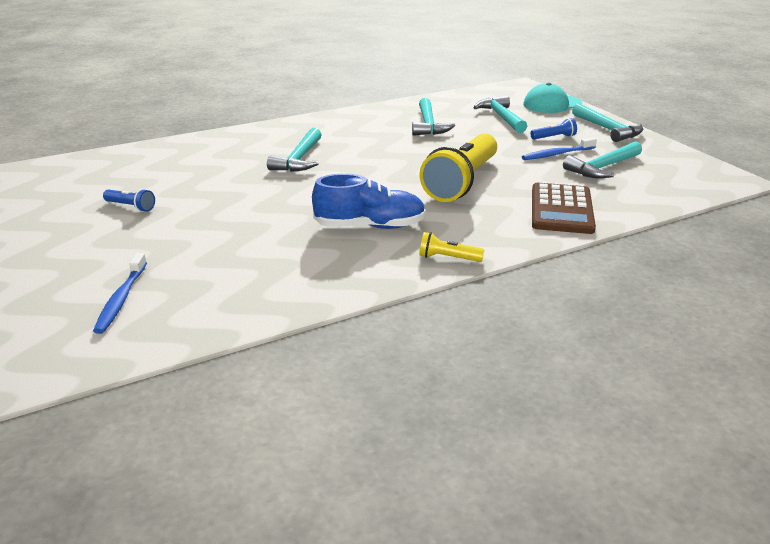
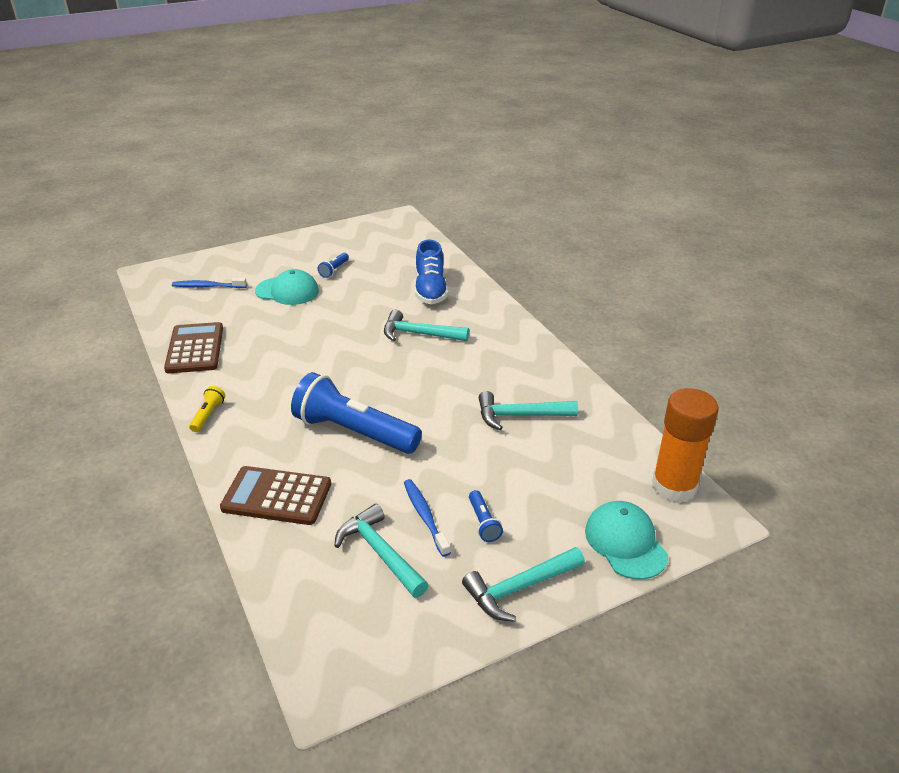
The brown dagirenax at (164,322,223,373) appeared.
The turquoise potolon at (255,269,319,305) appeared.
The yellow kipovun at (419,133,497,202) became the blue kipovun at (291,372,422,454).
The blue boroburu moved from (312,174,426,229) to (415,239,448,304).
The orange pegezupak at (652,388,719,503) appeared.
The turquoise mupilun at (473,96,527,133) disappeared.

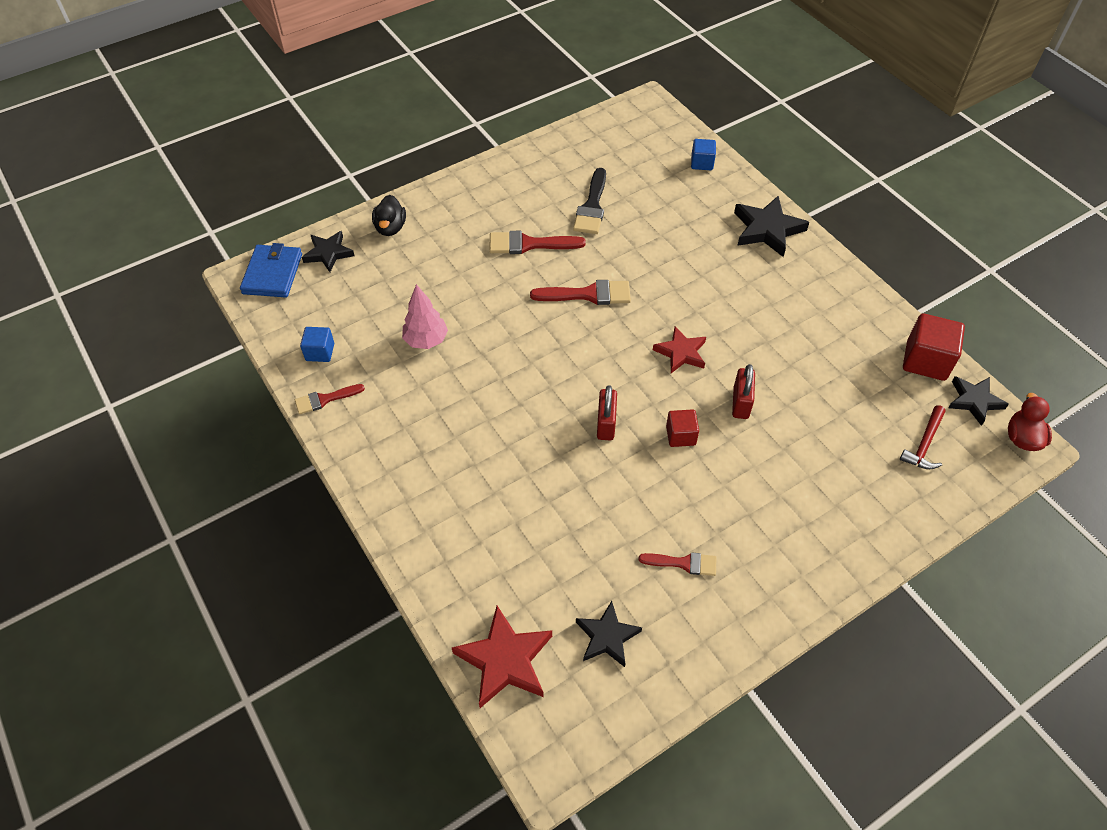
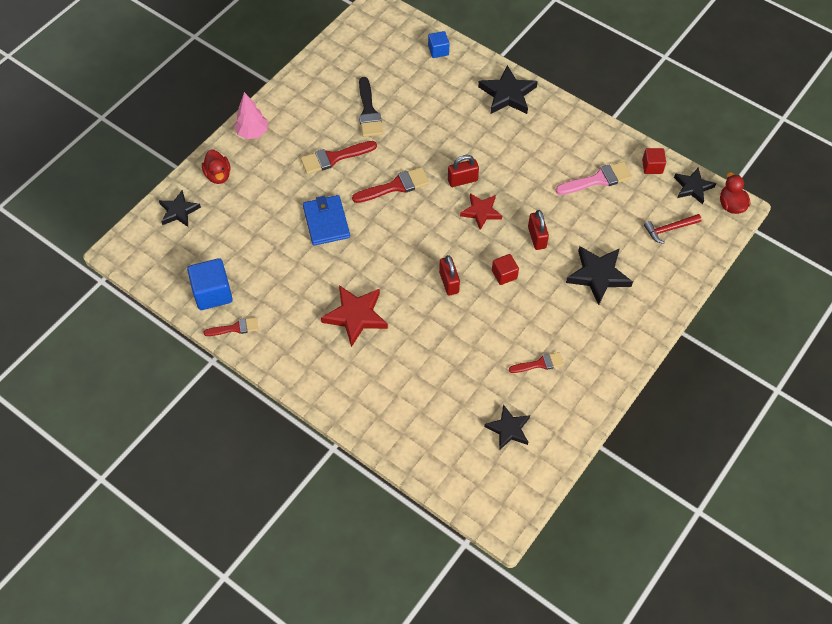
The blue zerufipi at (300,327,334,362) changed to 1.70 times the size.
The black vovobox at (372,195,406,236) became the red vovobox at (202,149,230,184).
The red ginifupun at (295,384,365,414) turned 150 degrees counterclockwise.
The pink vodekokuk moved from (402,284,448,349) to (234,92,268,139).
The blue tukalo moved from (240,243,302,298) to (303,195,350,246).
The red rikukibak moved from (452,606,552,708) to (321,285,388,347).
The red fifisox at (448,155,479,187) appeared.
The pink ginifupun at (555,161,632,195) appeared.
The black rikukibak at (566,246,633,305) appeared.
The red zerufipi at (903,313,965,381) changed to 0.59 times the size.
The red mupilun at (900,405,946,469) turned 60 degrees clockwise.

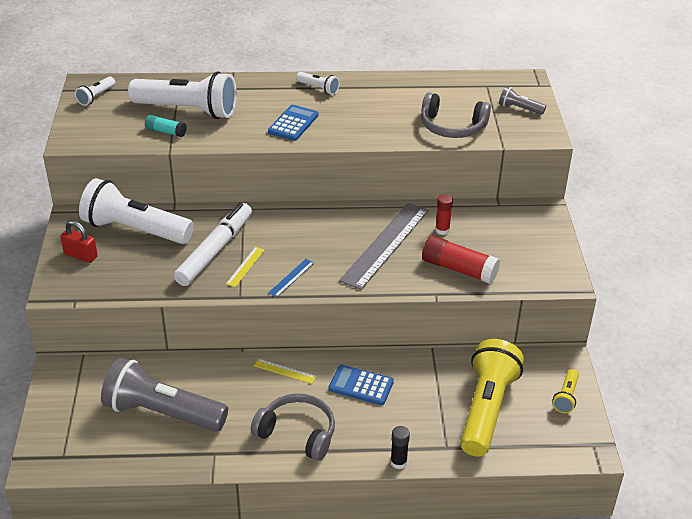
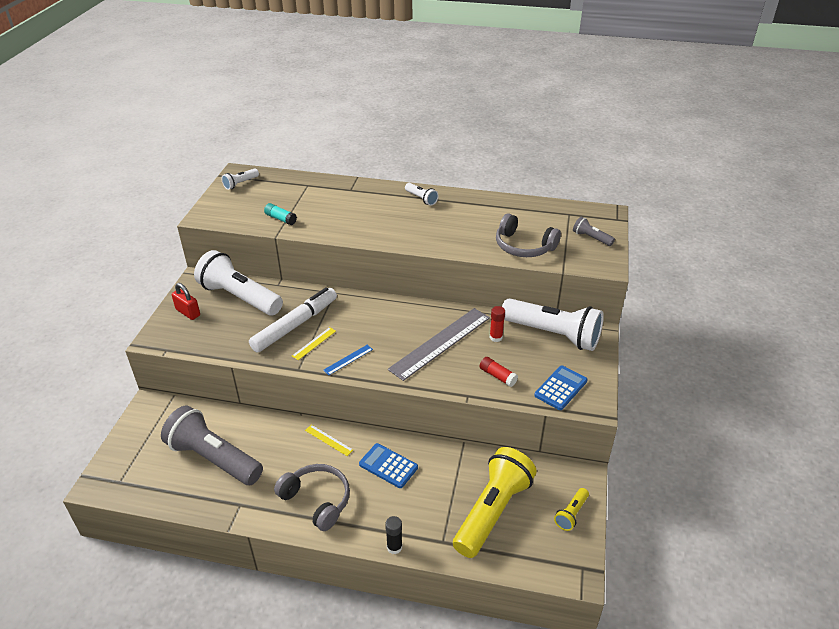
The red pegezupak at (422,235,500,284) changed to 0.57 times the size.
The white kipovun moved from (128,71,237,119) to (502,298,604,351).
The blue dagirenax moved from (268,105,318,141) to (534,365,588,410).

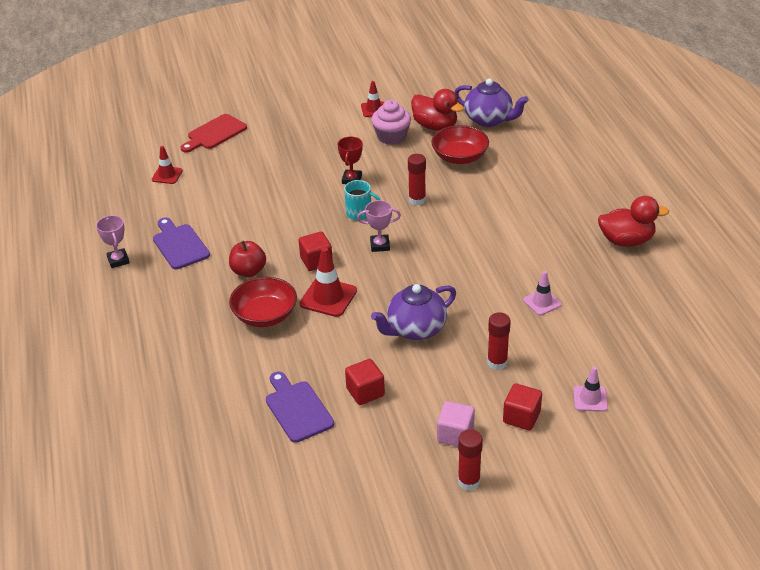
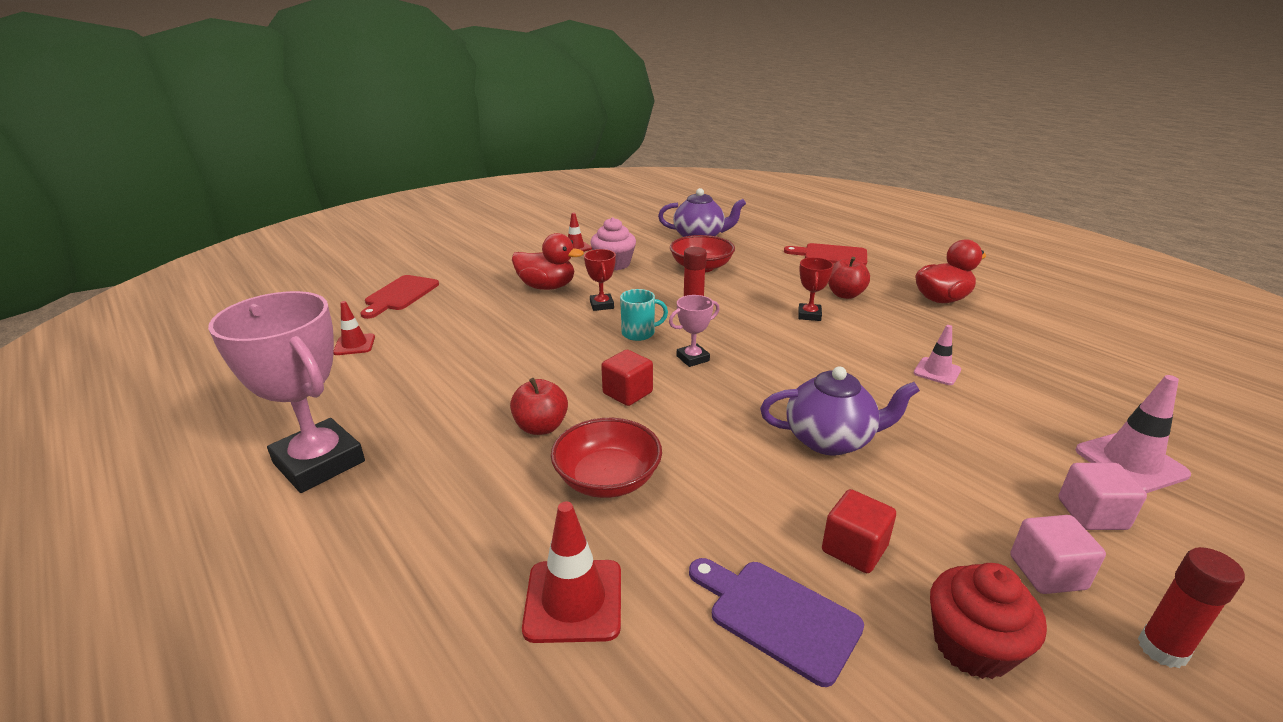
The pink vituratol at (96,215,130,268) changed to 2.14 times the size.
The red vovobox moved from (411,89,464,131) to (512,233,584,290).
The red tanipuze moved from (300,247,357,317) to (522,502,621,643).
The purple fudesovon at (371,284,456,340) turned 120 degrees counterclockwise.
The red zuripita at (784,243,867,266) appeared.
The red vituratol at (798,257,834,321) appeared.
The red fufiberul at (828,257,870,299) appeared.
The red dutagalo at (930,563,1047,679) appeared.
The red zerufipi at (503,383,542,430) became the pink zerufipi at (1058,463,1147,530).
The pink tanipuze at (573,367,608,412) changed to 1.59 times the size.
The purple zuripita at (153,218,210,269) disappeared.
The red pegezupak at (487,312,511,370) disappeared.

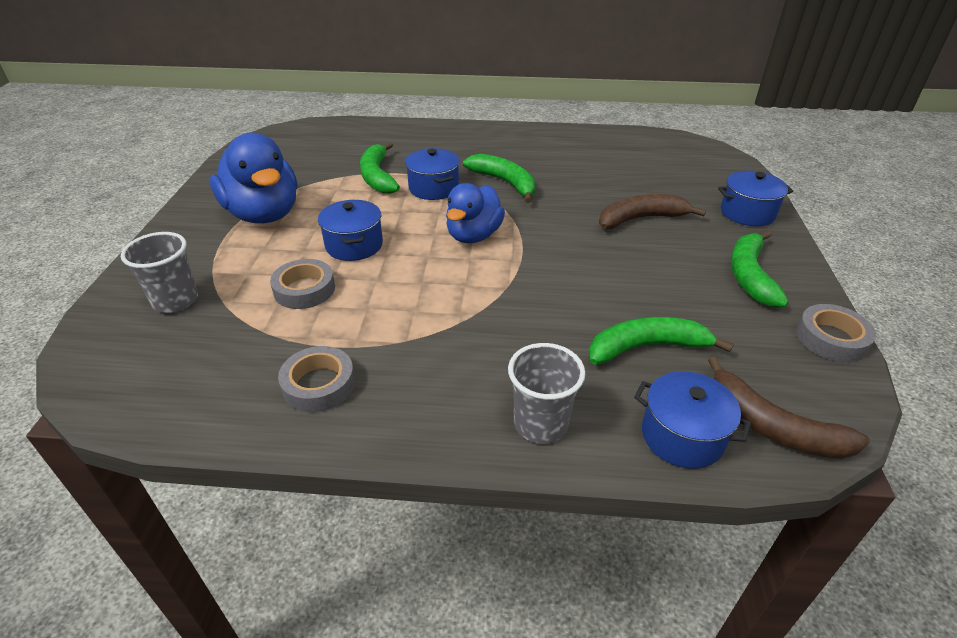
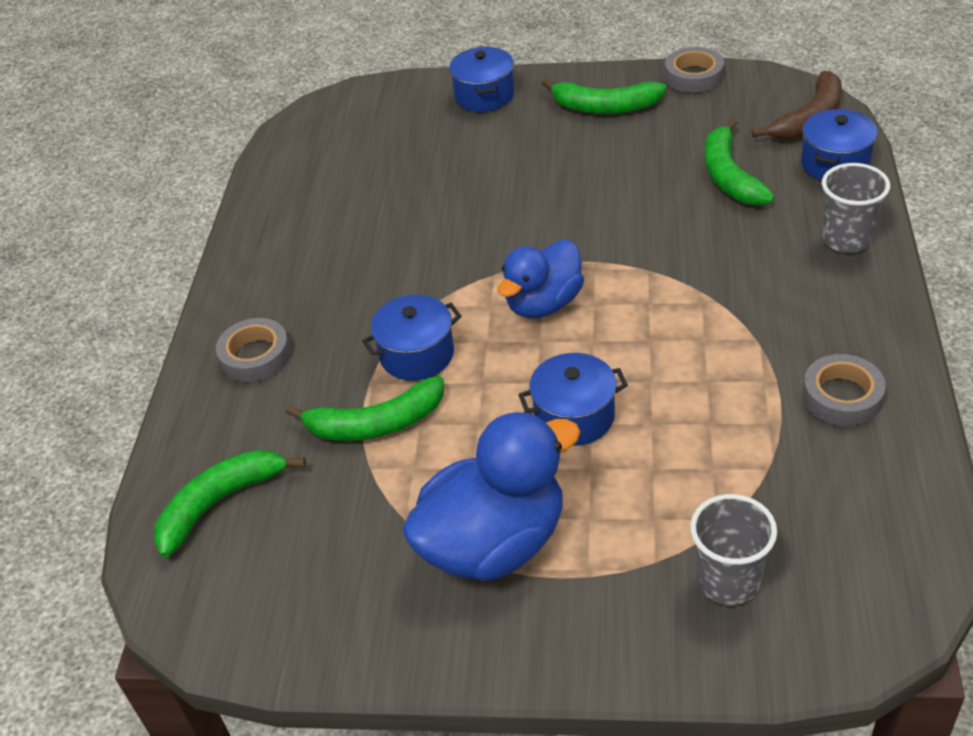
The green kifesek moved from (463,154,536,203) to (154,450,306,558).
The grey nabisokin moved from (270,259,335,309) to (216,318,291,382).
The blue vovobox at (446,183,505,243) turned 105 degrees clockwise.
The brown kifesek at (599,194,706,229) disappeared.

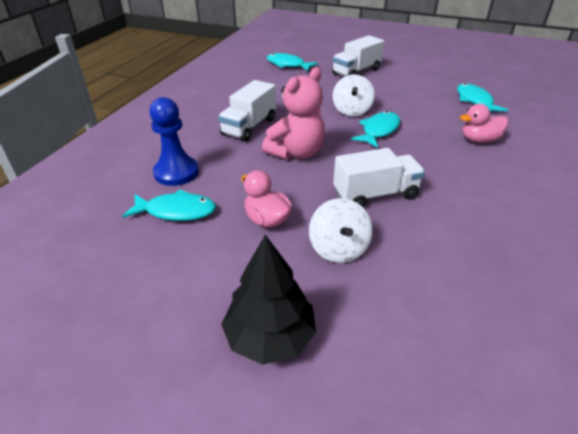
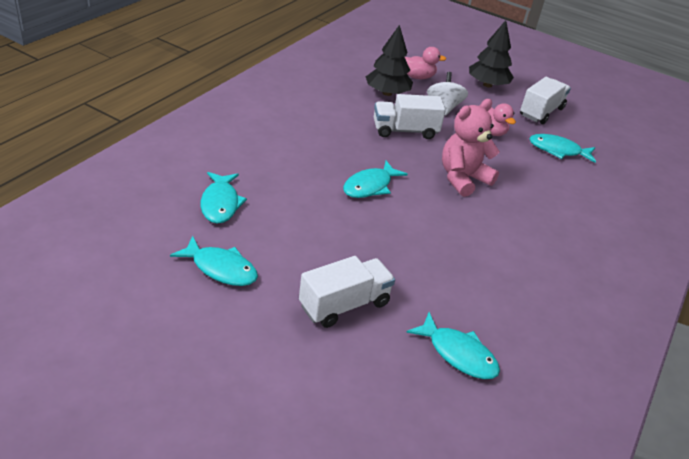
The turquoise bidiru at (170,236,258,286) appeared.
The black vodekokuk at (366,25,413,96) appeared.
The pink vovobox moved from (460,104,508,143) to (405,47,446,79).
The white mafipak moved from (218,80,276,142) to (520,77,571,124).
The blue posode at (149,97,199,186) disappeared.
The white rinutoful at (333,74,375,117) disappeared.

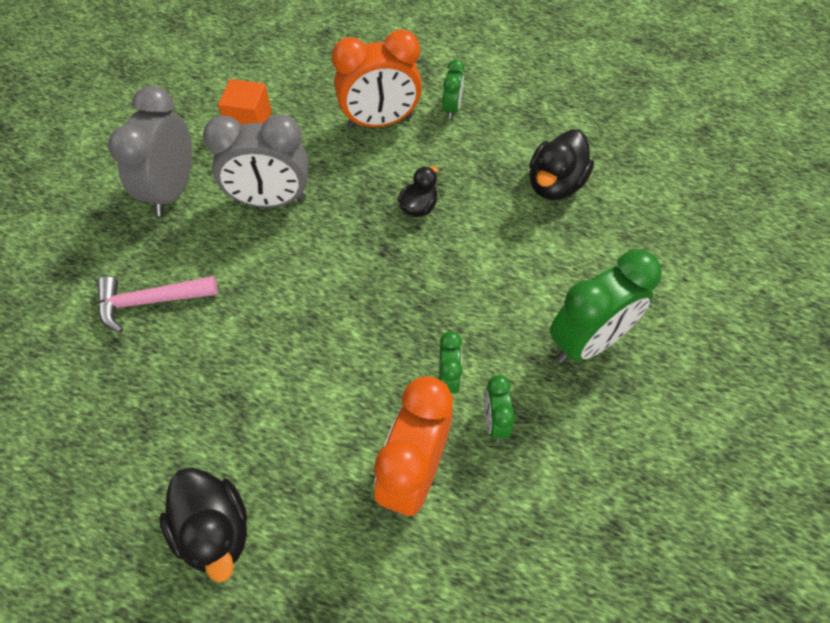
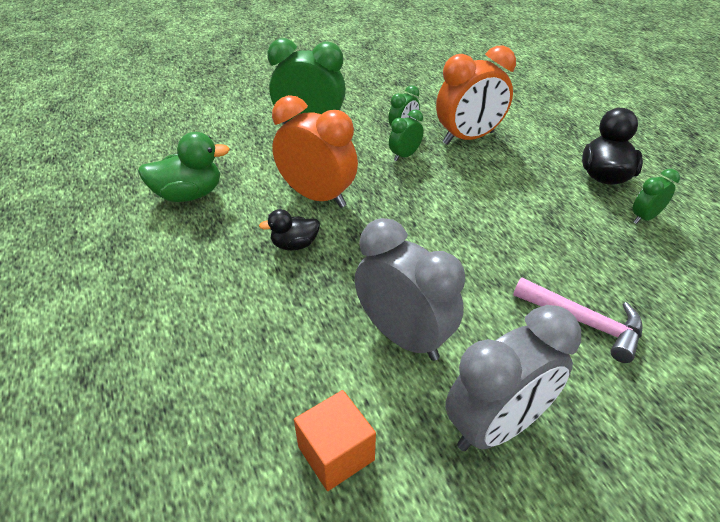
The black vovobox at (529,130,594,200) became the green vovobox at (138,132,230,202).
The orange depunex moved from (332,29,422,128) to (272,95,358,208).
The green depunex moved from (442,59,465,119) to (632,169,680,224).

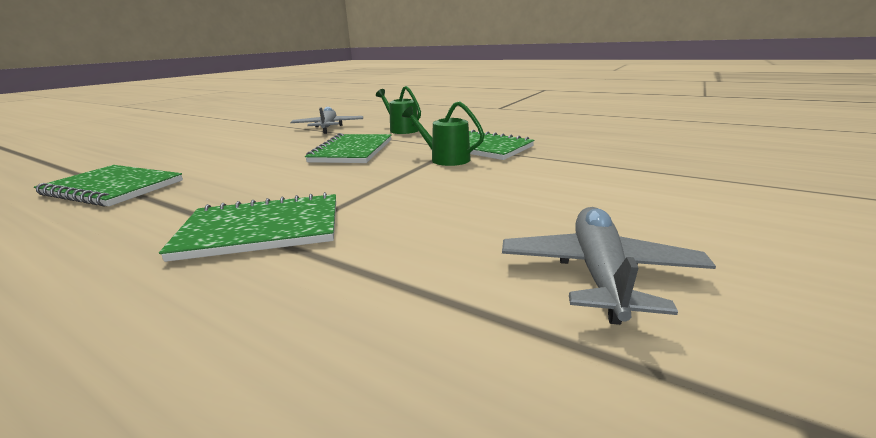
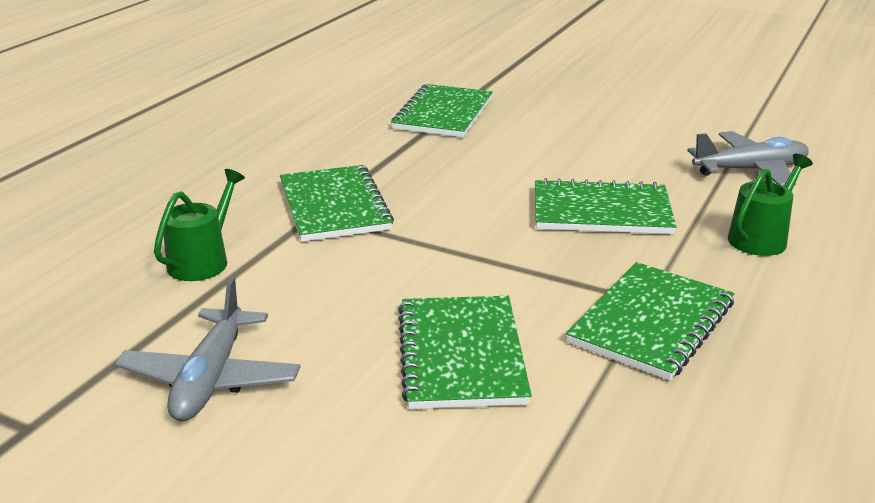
The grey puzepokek at (502,207,716,325) turned 90 degrees clockwise.
The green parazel moved from (402,101,485,166) to (154,169,245,281).
The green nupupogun at (398,296,532,409) appeared.

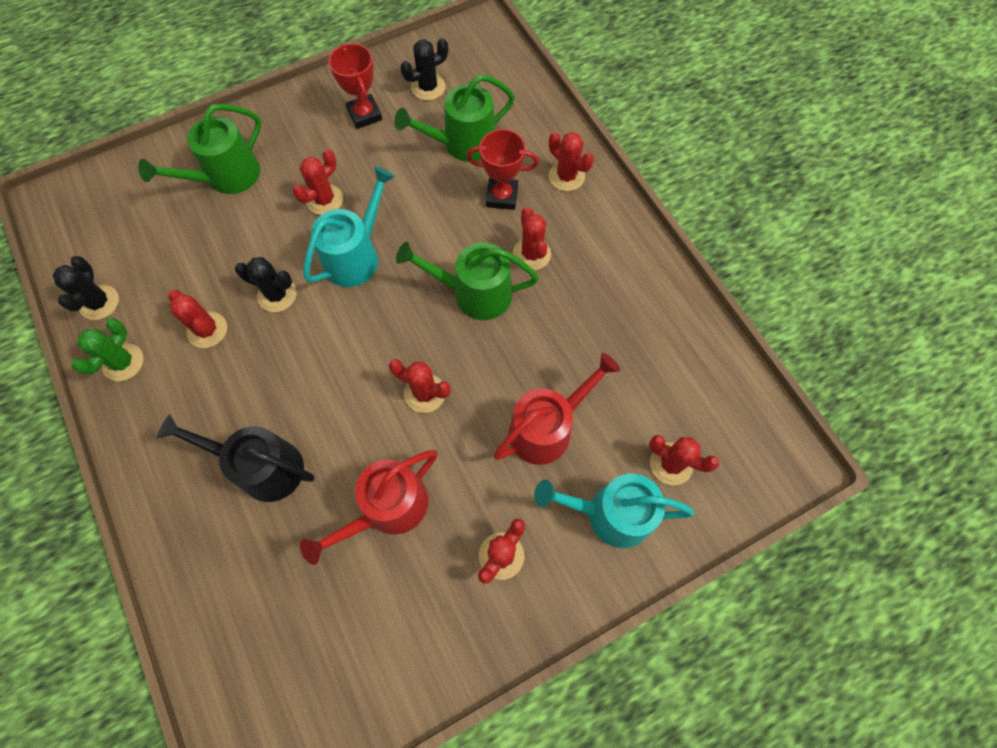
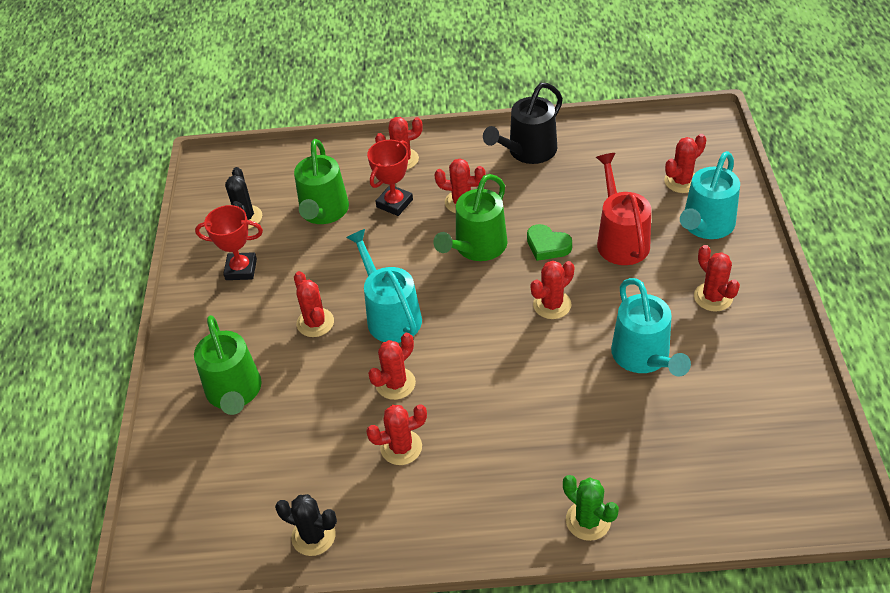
The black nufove at (235,257,296,312) became the red nufove at (368,333,416,400).
The black parazel moved from (157,414,315,502) to (483,83,563,164).
The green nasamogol at (527,224,572,261) appeared.
The green nufove moved from (72,318,144,381) to (563,475,619,541).
The red parazel at (300,450,438,565) became the turquoise parazel at (611,278,691,377).

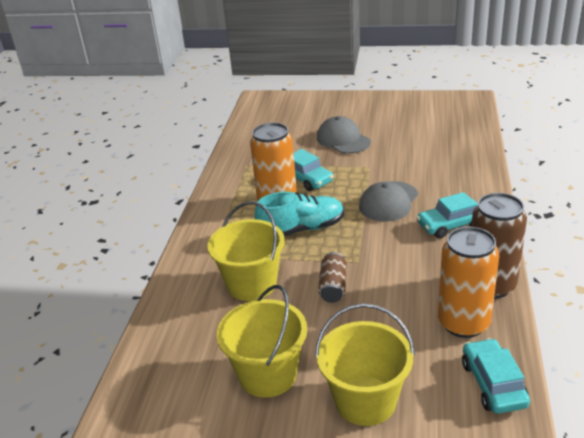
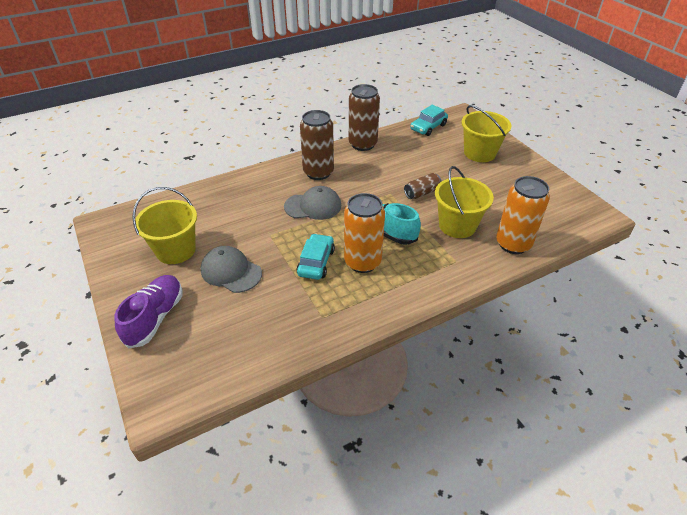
The purple boroburu at (114,275,183,348) appeared.
The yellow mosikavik moved from (217,285,307,398) to (132,187,197,264).
The grey potolon at (317,116,371,154) turned 105 degrees clockwise.
The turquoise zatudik at (416,192,478,238) was replaced by the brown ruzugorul at (300,110,334,180).
The orange ruzugorul moved from (438,227,499,338) to (496,176,550,254).

